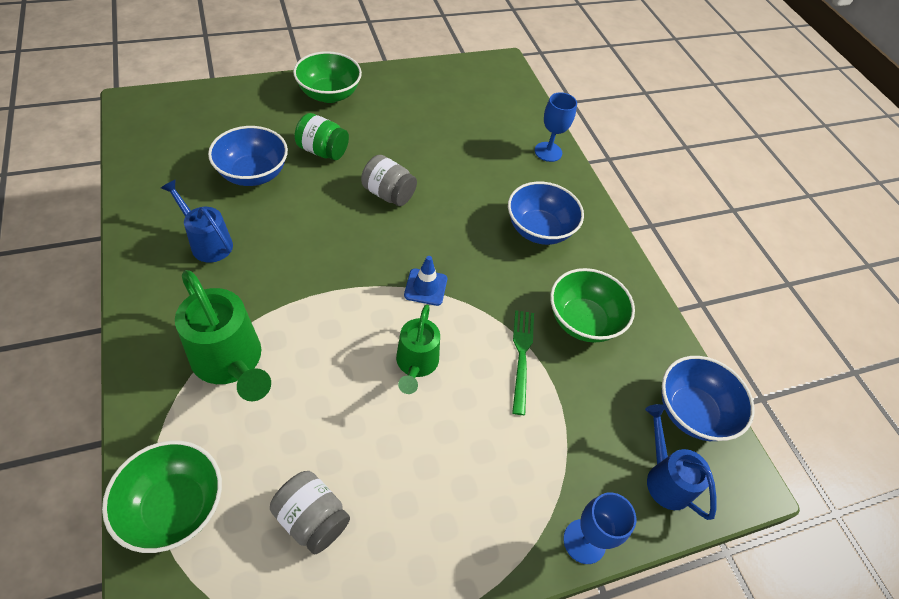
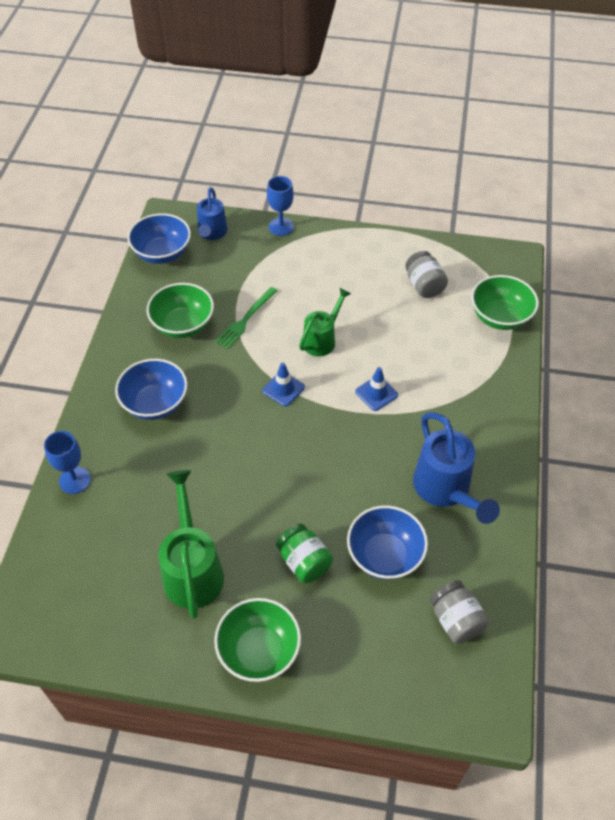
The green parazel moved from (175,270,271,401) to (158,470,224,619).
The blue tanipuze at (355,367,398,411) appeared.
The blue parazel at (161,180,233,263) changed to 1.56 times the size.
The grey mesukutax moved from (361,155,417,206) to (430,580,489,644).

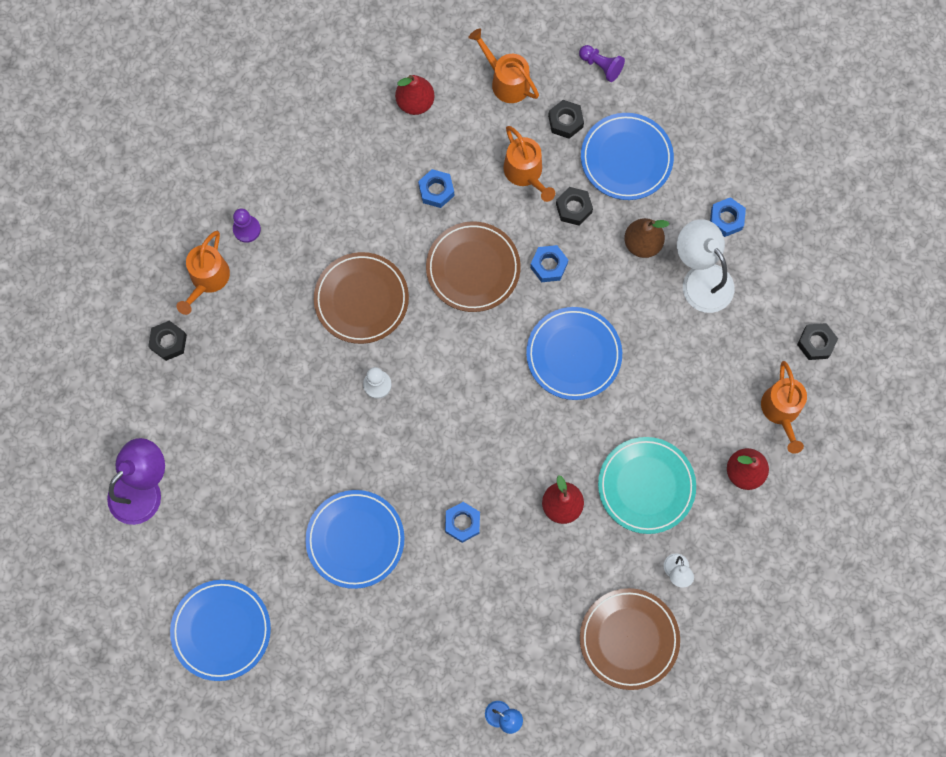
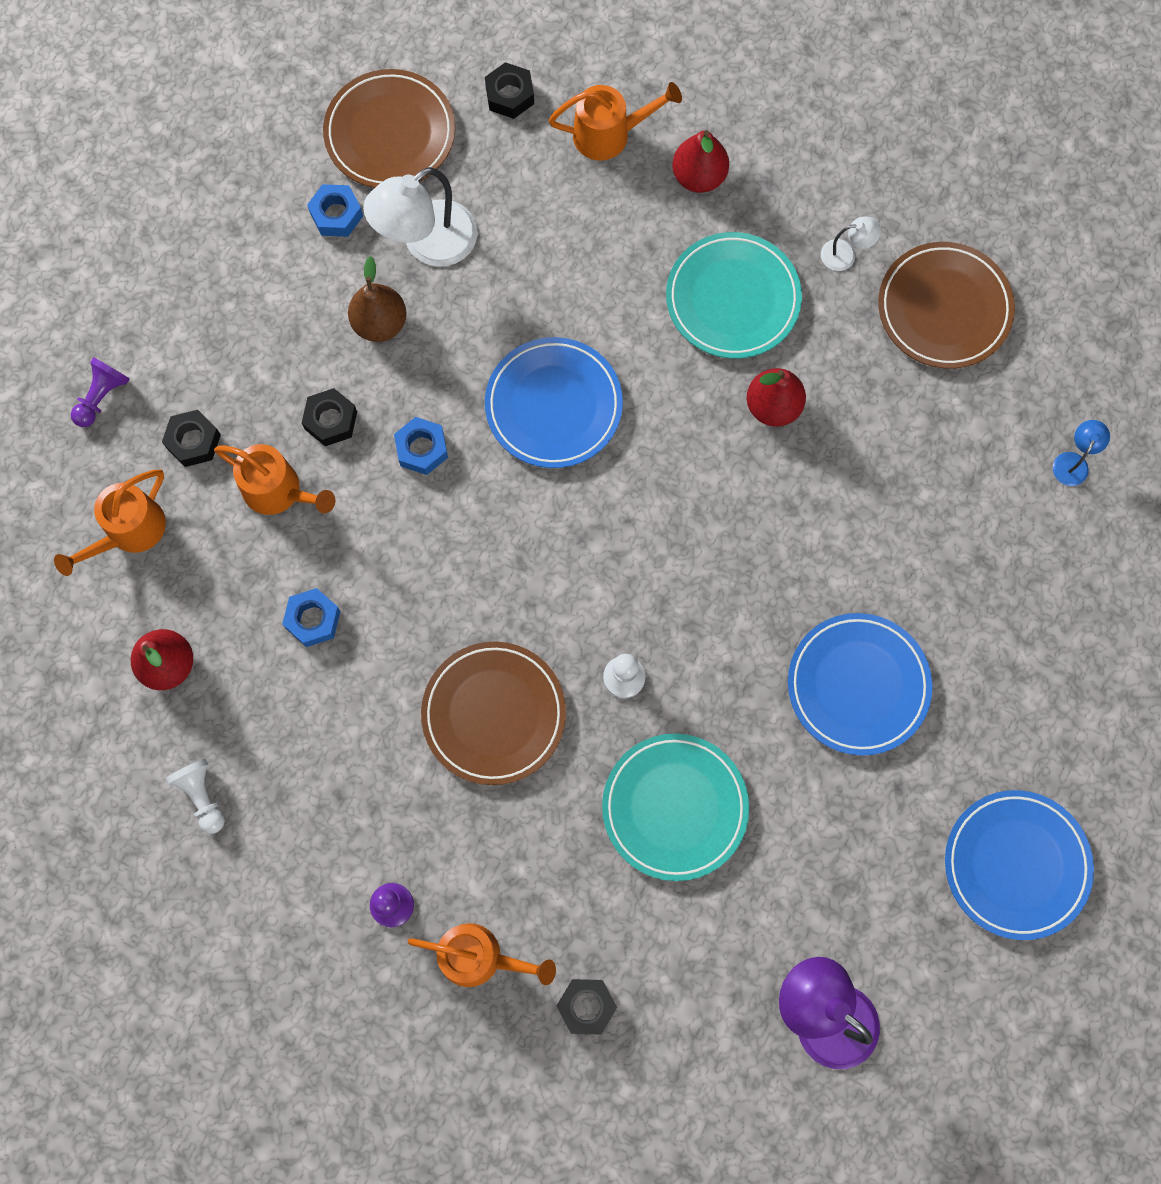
The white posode at (165,759,225,834) appeared.
The orange parazel at (503,126,555,202) turned 60 degrees clockwise.
The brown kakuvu moved from (426,221,521,312) to (323,69,455,188).
The turquoise kakuvu at (602,733,749,881) appeared.
The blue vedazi at (445,502,480,543) disappeared.
The blue kakuvu at (581,113,674,200) disappeared.

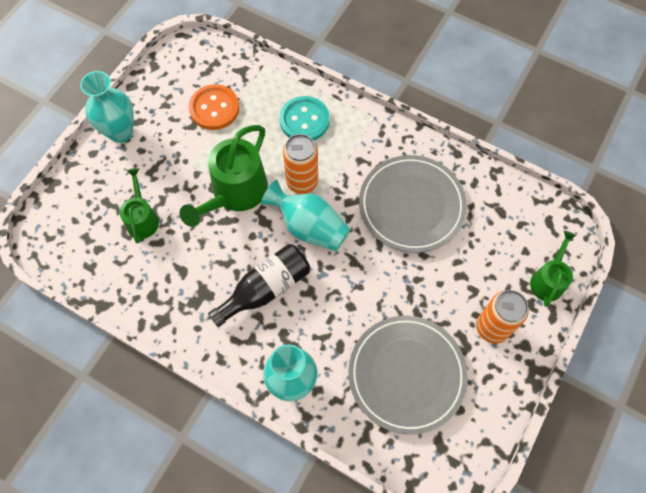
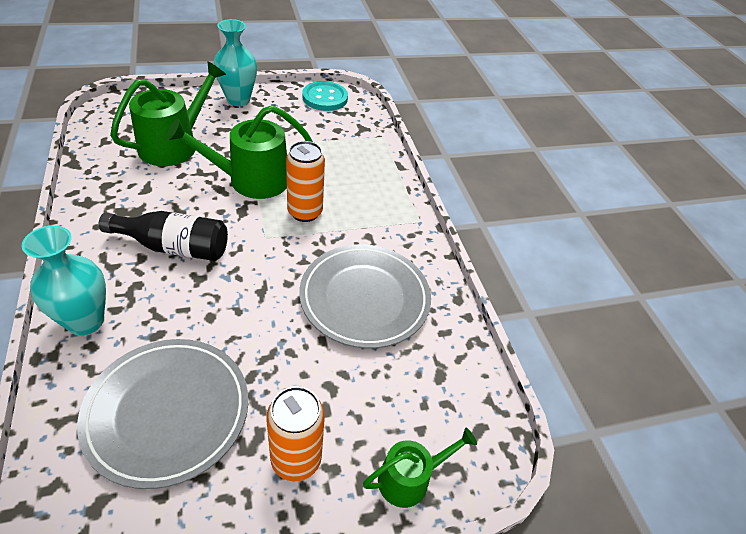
The green parazel at (120,168,159,244) changed to 1.73 times the size.
The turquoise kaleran moved from (279,96,330,141) to (302,81,348,111).
The orange kaleran at (189,84,239,130) disappeared.
The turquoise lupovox at (261,180,350,251) disappeared.

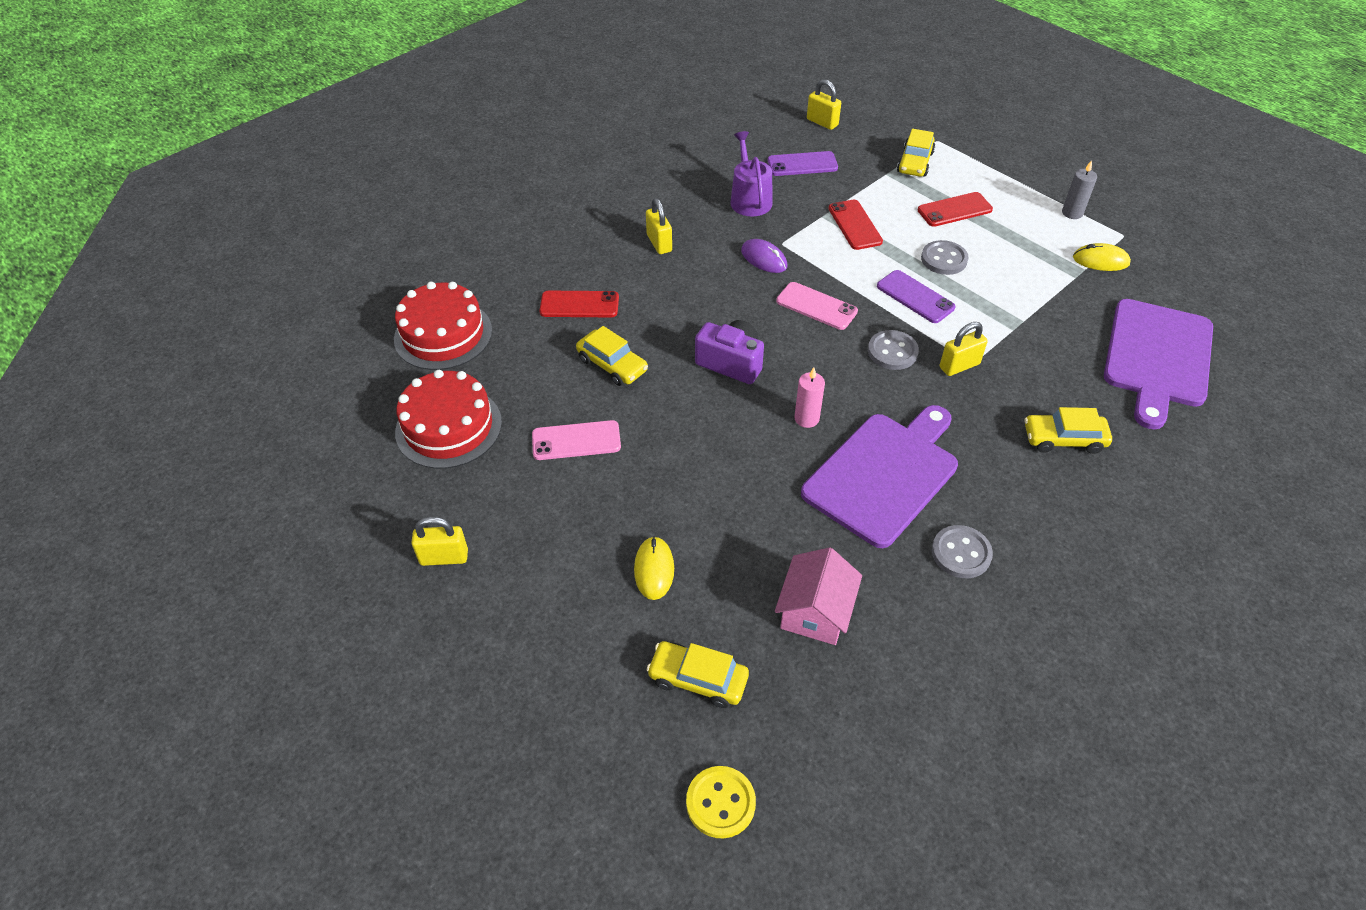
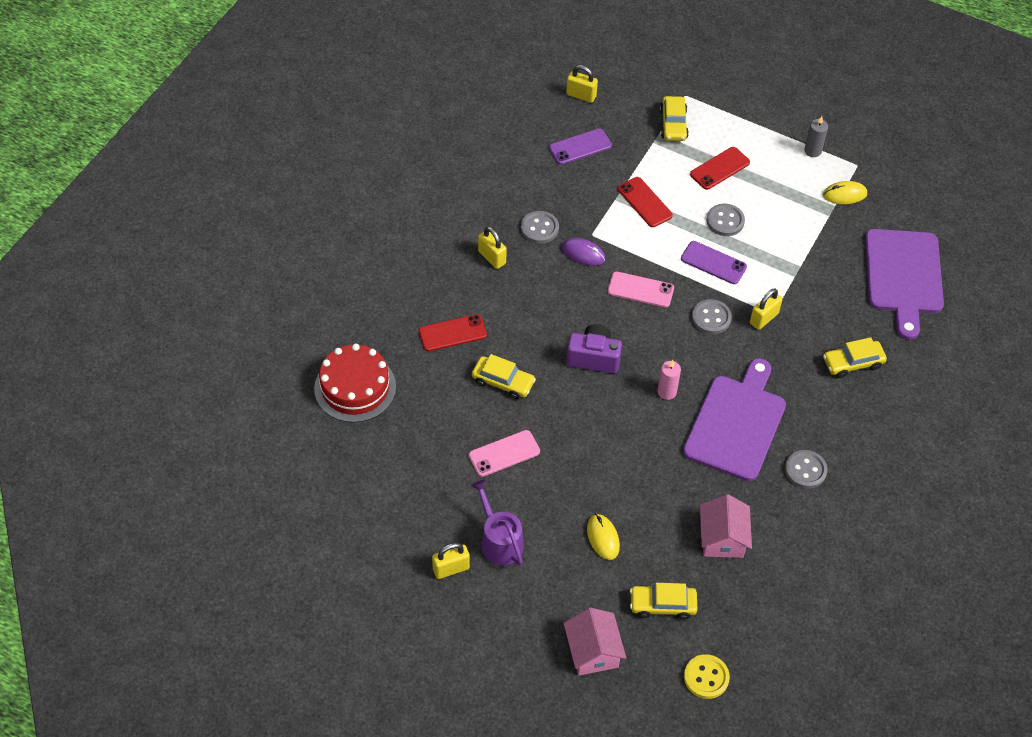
The purple parazel moved from (730,131,772,217) to (471,480,524,565).
The grey kaleran at (521,211,559,244) appeared.
The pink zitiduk at (563,608,626,676) appeared.
The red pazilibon at (395,370,502,469) disappeared.

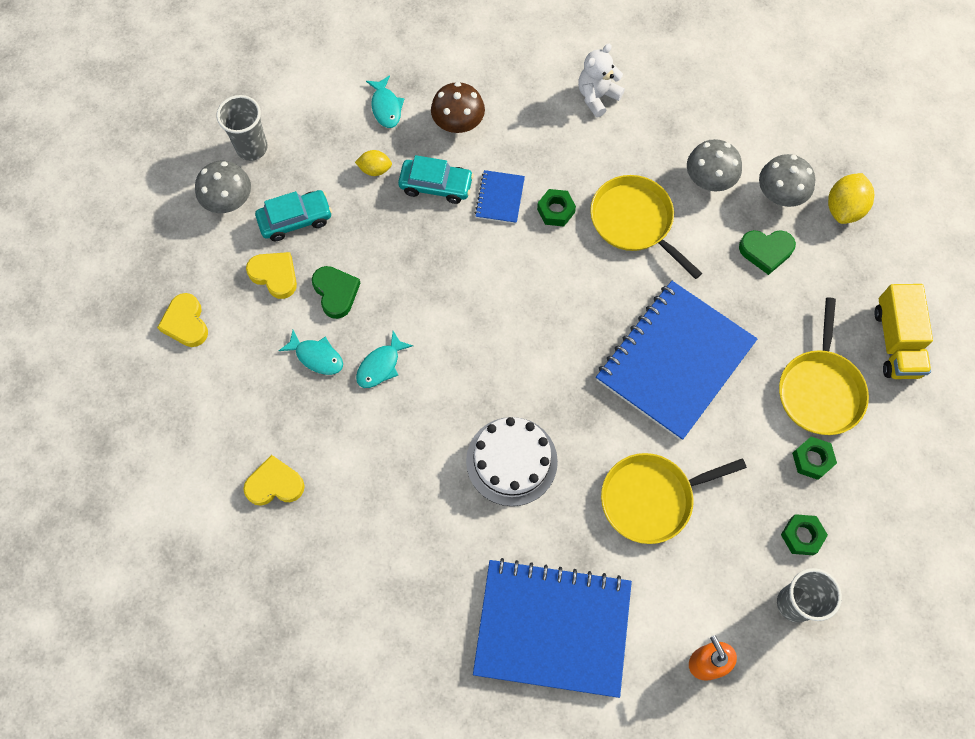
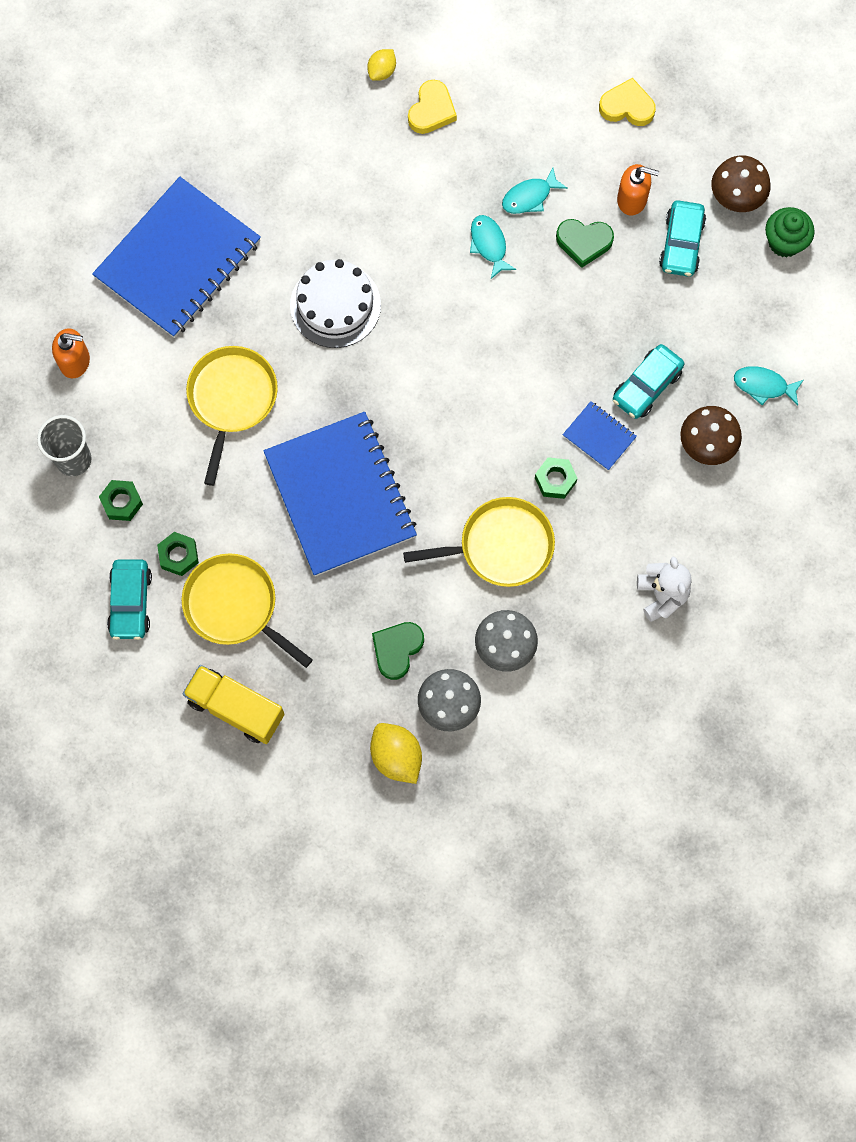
The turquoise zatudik at (107,559,152,640) appeared.
The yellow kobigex moved from (355,150,392,176) to (367,49,396,81).
The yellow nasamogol at (246,252,297,299) was replaced by the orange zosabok at (617,164,659,216).
The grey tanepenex at (195,161,251,213) became the brown tanepenex at (711,155,770,212).
The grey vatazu at (217,95,268,161) was replaced by the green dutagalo at (765,207,815,257).

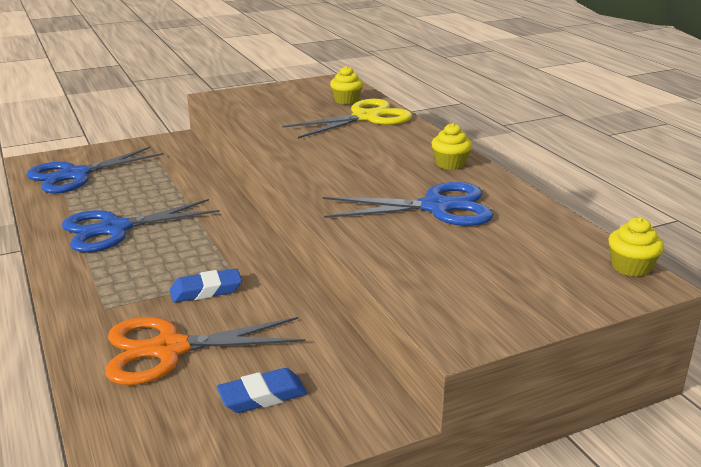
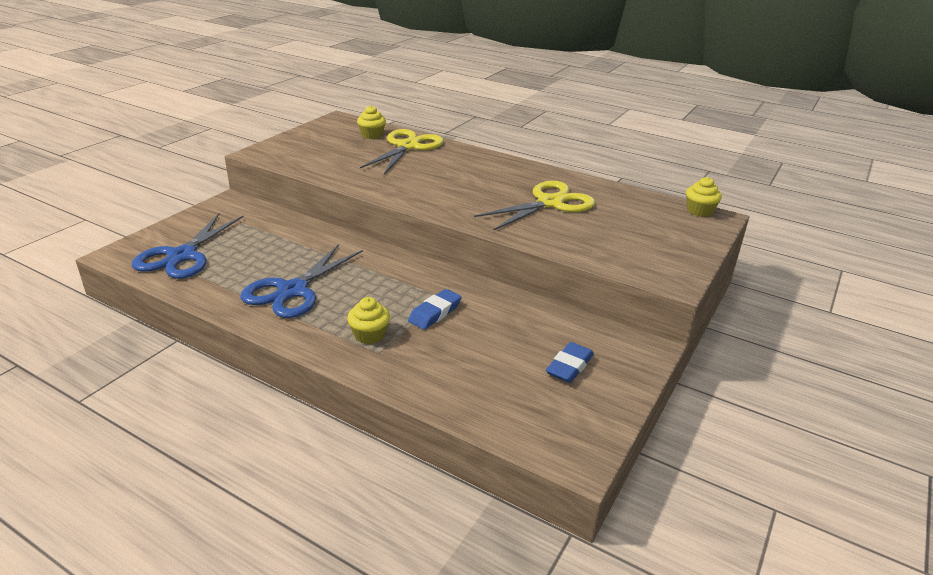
The yellow dutagalo moved from (431,123,472,170) to (347,297,390,344).
The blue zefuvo at (323,182,493,226) became the yellow zefuvo at (474,181,595,230).
The orange zefuvo at (105,317,305,385) disappeared.

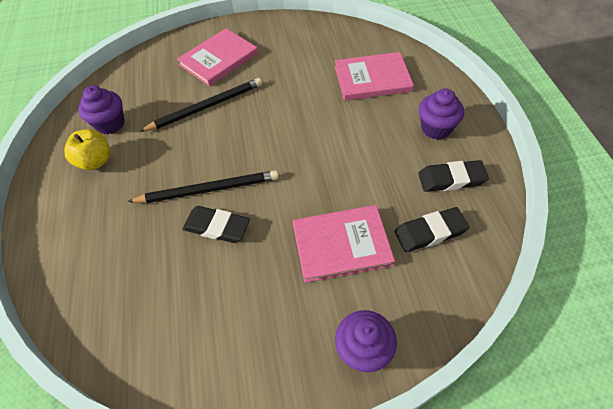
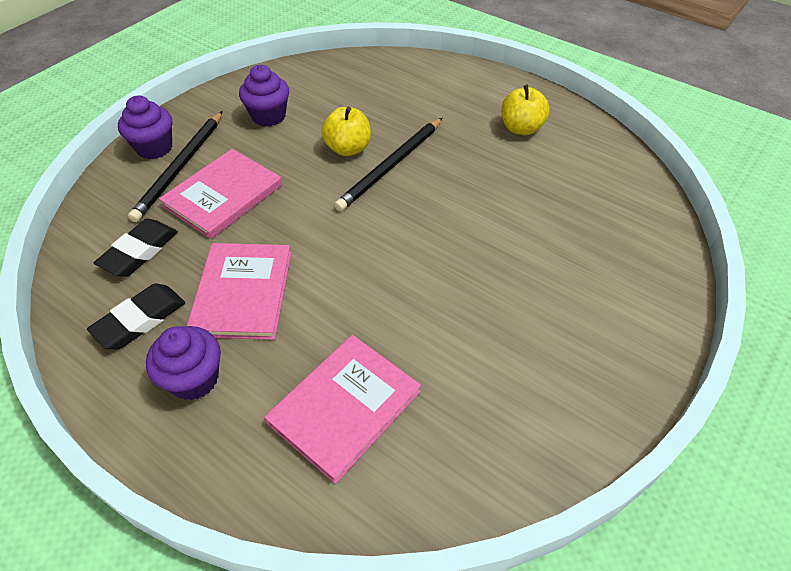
The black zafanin moved from (139,78,262,132) to (128,111,223,222).
The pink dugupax moved from (177,28,258,87) to (187,243,291,340).
The purple dutagalo moved from (78,86,125,134) to (239,65,289,127).
The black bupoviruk at (182,206,250,243) was replaced by the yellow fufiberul at (321,107,371,156).

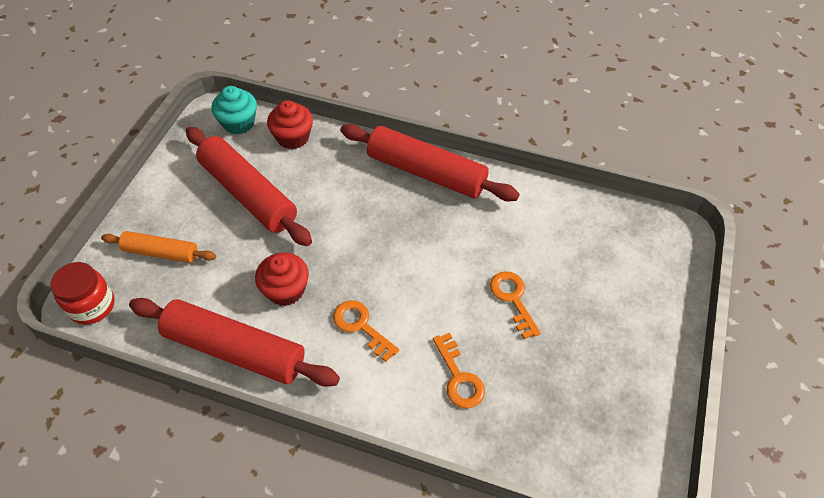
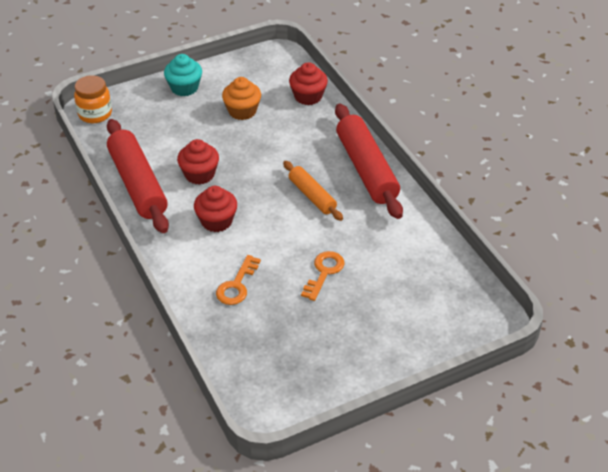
The red mesukutax at (51,262,114,325) became the orange mesukutax at (74,75,112,123).
The turquoise dutagalo moved from (212,86,257,134) to (164,54,202,96).
The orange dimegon at (333,300,399,362) was replaced by the red dutagalo at (194,186,237,232).
The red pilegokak at (186,127,312,246) was replaced by the orange dutagalo at (222,77,261,120).
The orange pilegokak moved from (101,231,216,263) to (283,161,343,221).

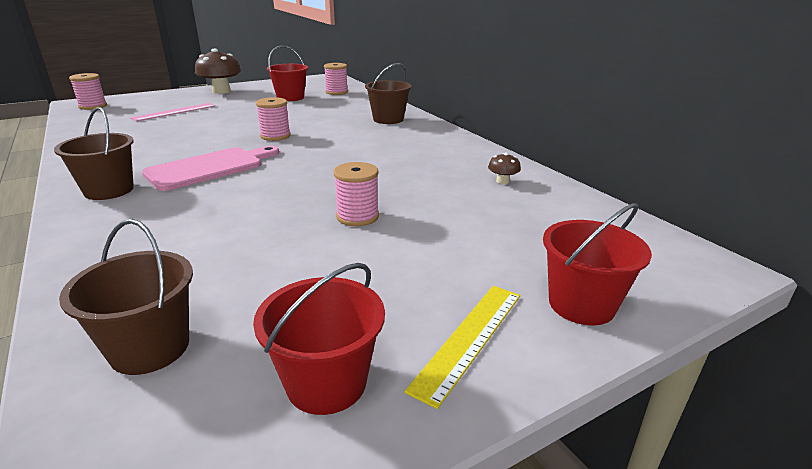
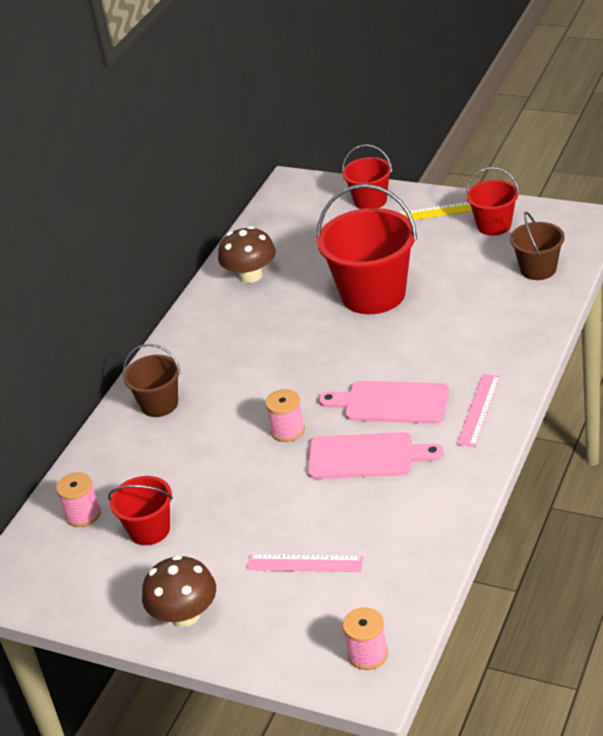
The brown tanepenex at (488,153,521,184) changed to 2.19 times the size.
The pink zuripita at (308,432,444,479) appeared.
The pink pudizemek at (333,162,379,226) was replaced by the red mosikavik at (317,184,417,314).
The brown mosikavik at (54,107,134,200) was replaced by the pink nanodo at (457,374,500,447).

